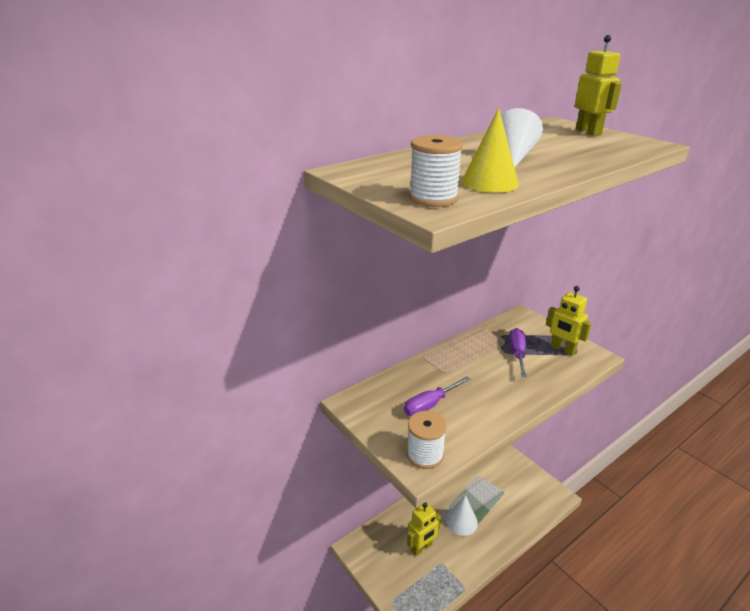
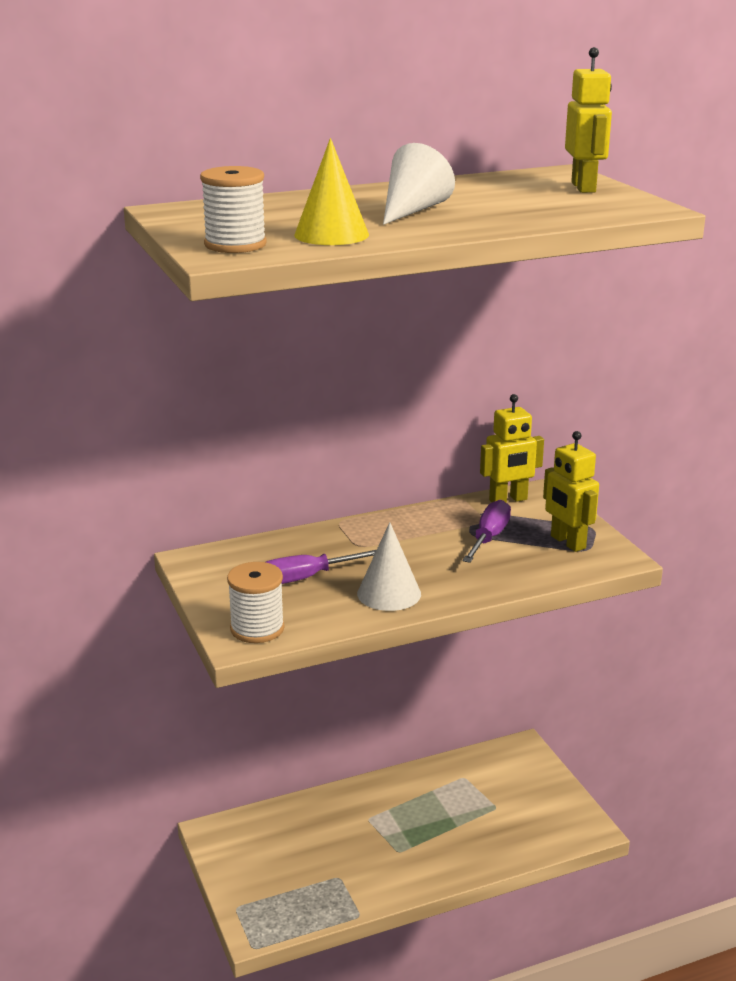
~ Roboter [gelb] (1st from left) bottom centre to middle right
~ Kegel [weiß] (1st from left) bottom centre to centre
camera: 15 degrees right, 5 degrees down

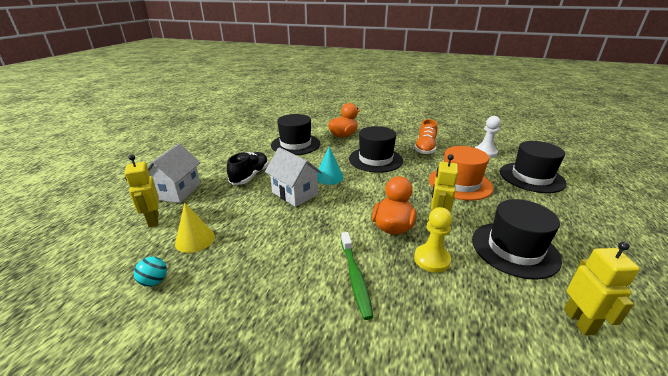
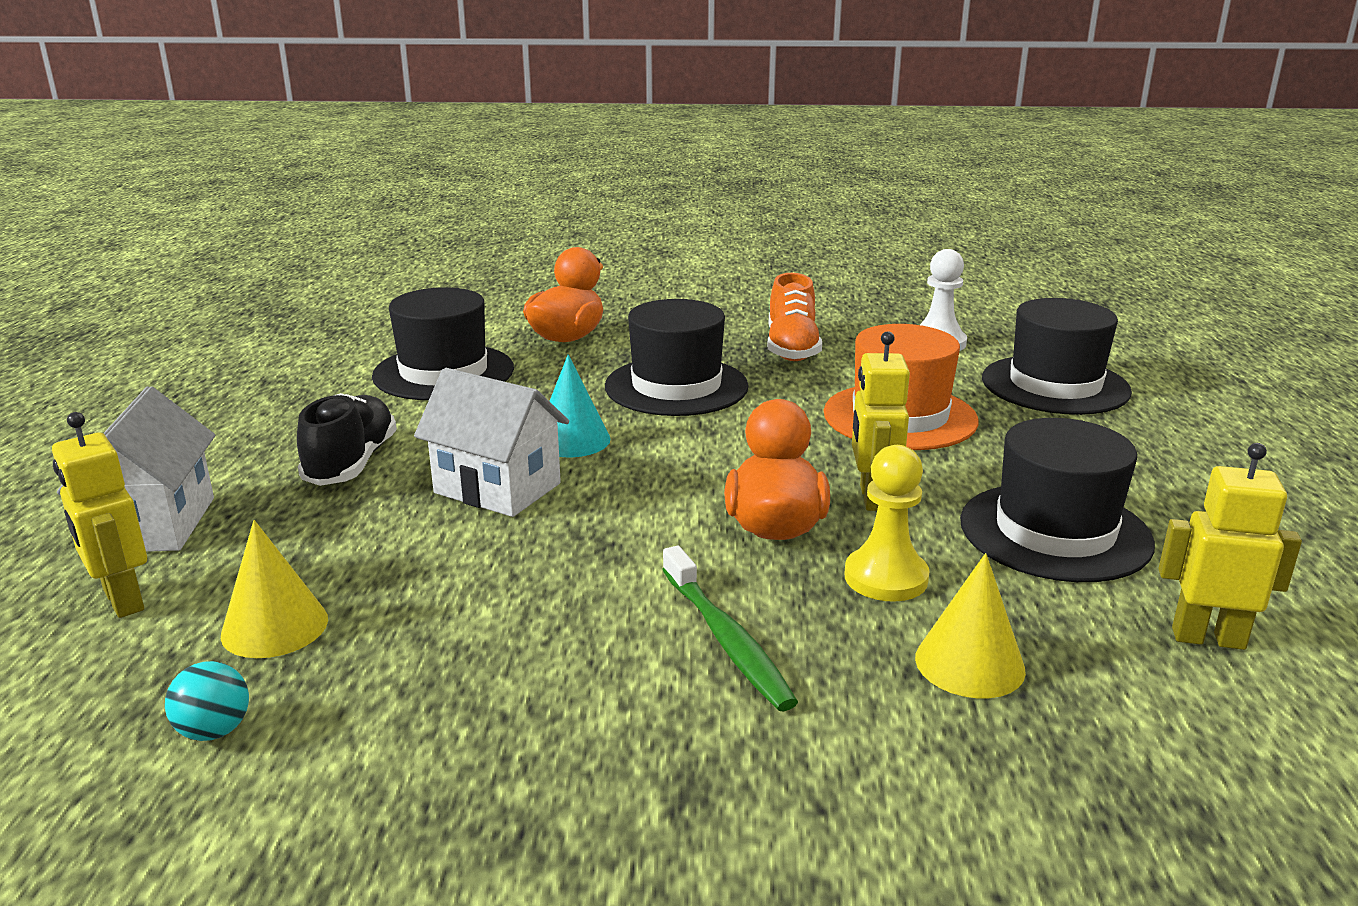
+ Kegel [gelb] (2nd from left) bottom right
~ Roboter [gelb] (3rd from left) bottom right = middle right 60 degrees counterclockwise
camera: 15 degrees left, 5 degrees down

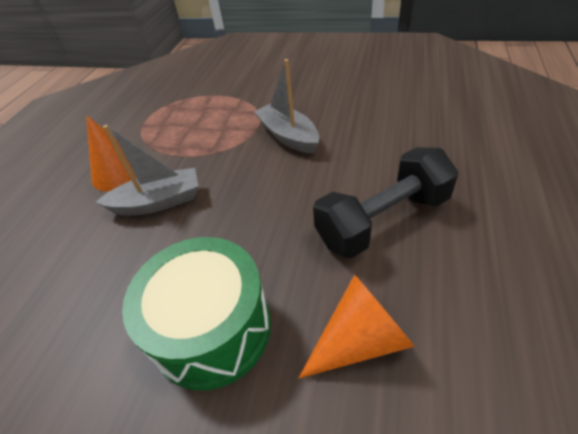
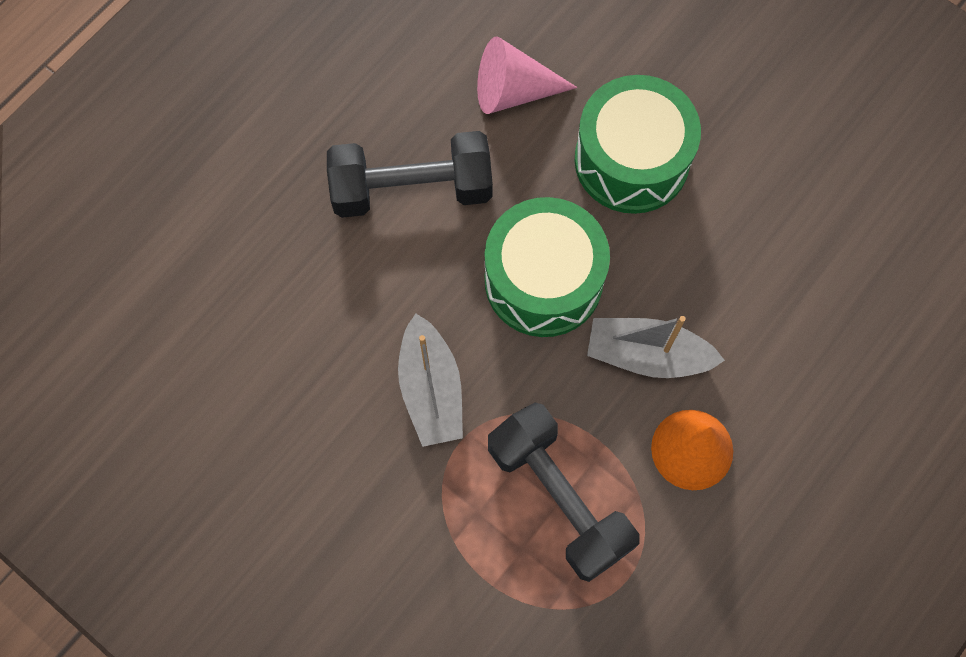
+ Trommel [grün] (1st from left) centre
+ Hantel [schwarz] (2nd from left) bottom centre
~ Kegel [orange] (2nd from left) bottom centre to Kegel [rosa] top centre
camera: 160 degrees left, 25 degrees up

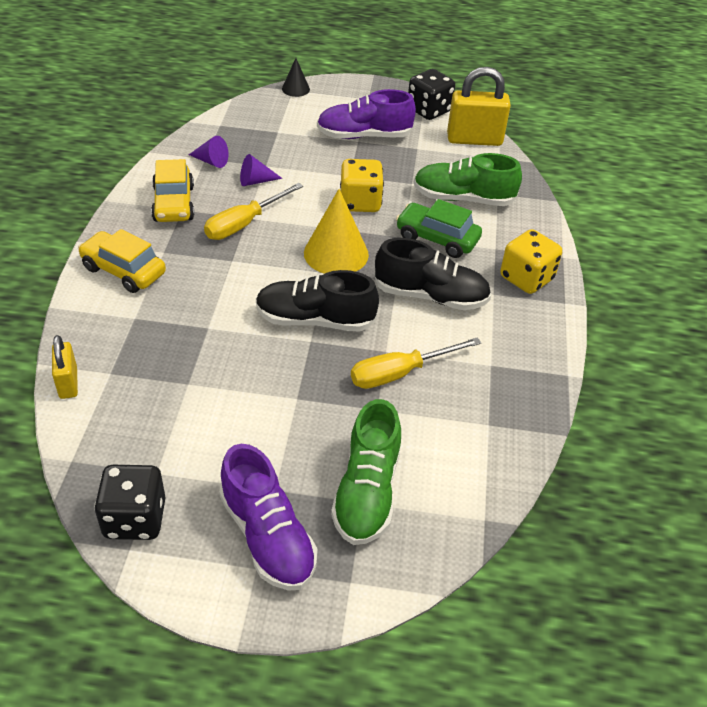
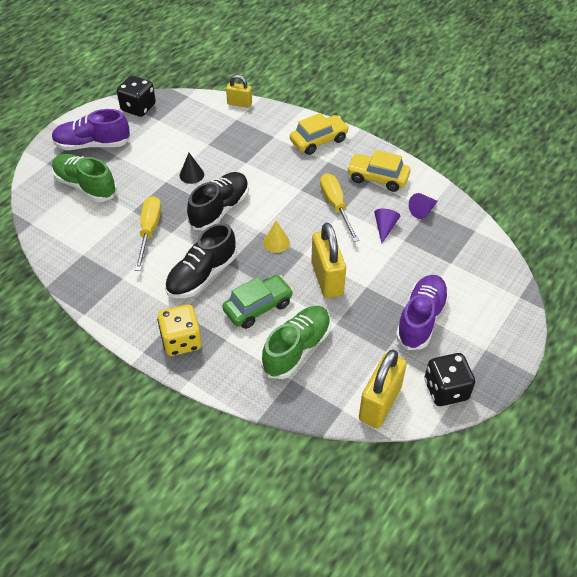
~ Kegel [schwarz] top centre to top left
~ Spielwürfel [gelb] (1st from left) top centre to Vorhängeschloss [gelb] (2nd from left) centre
~ Kegel [gelb] top centre = centre x0.53
camera: 120 degrees right, 5 degrees up

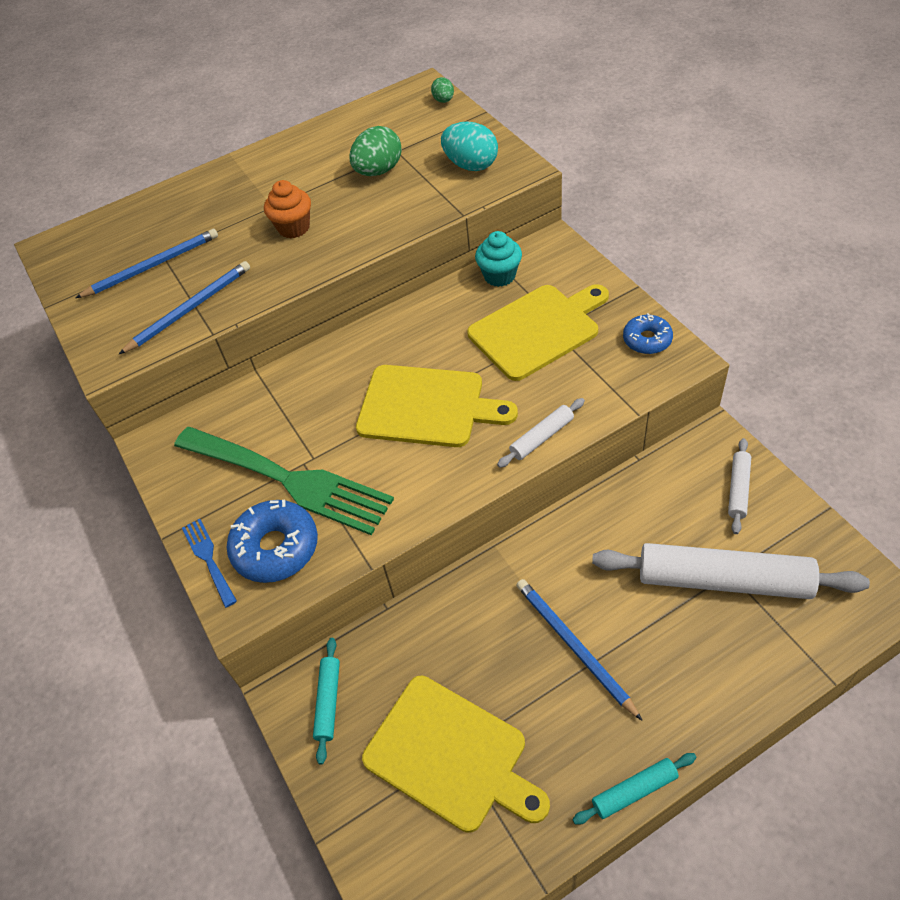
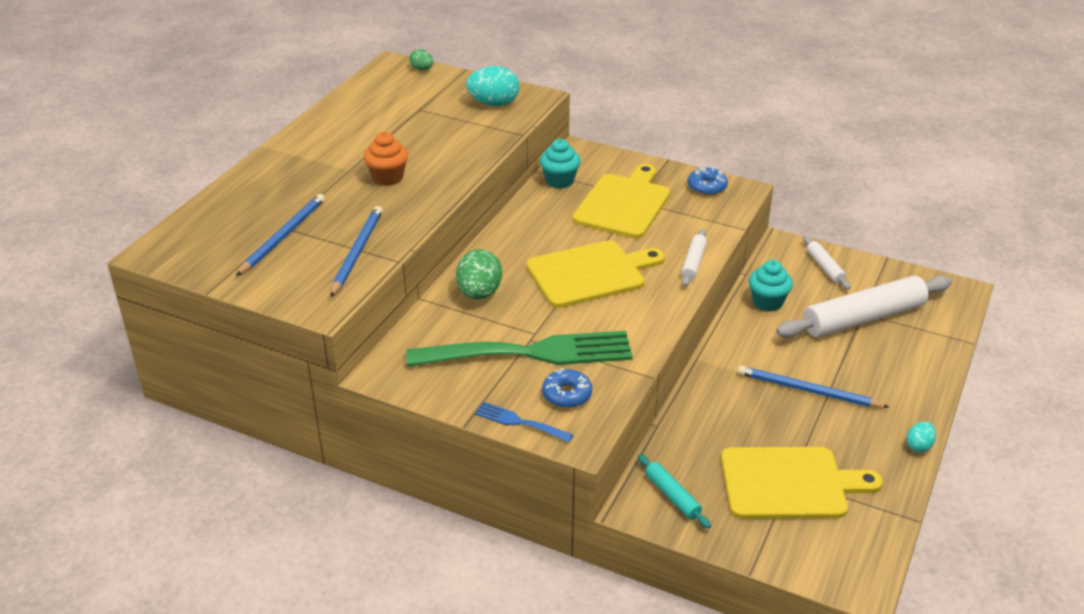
+ Muffin [türkis] (2nd from left) middle right
~ Ei [grün] (1st from left in the first image) top centre to Ei [grün] (2nd from left) centre
~ Nudelholz [türkis] (2nd from left) bottom right to Ei [türkis] (2nd from left) bottom right
~ Donut [blau] (1st from left) middle left = centre x0.62
camera: 40 degrees left, 15 degrees down

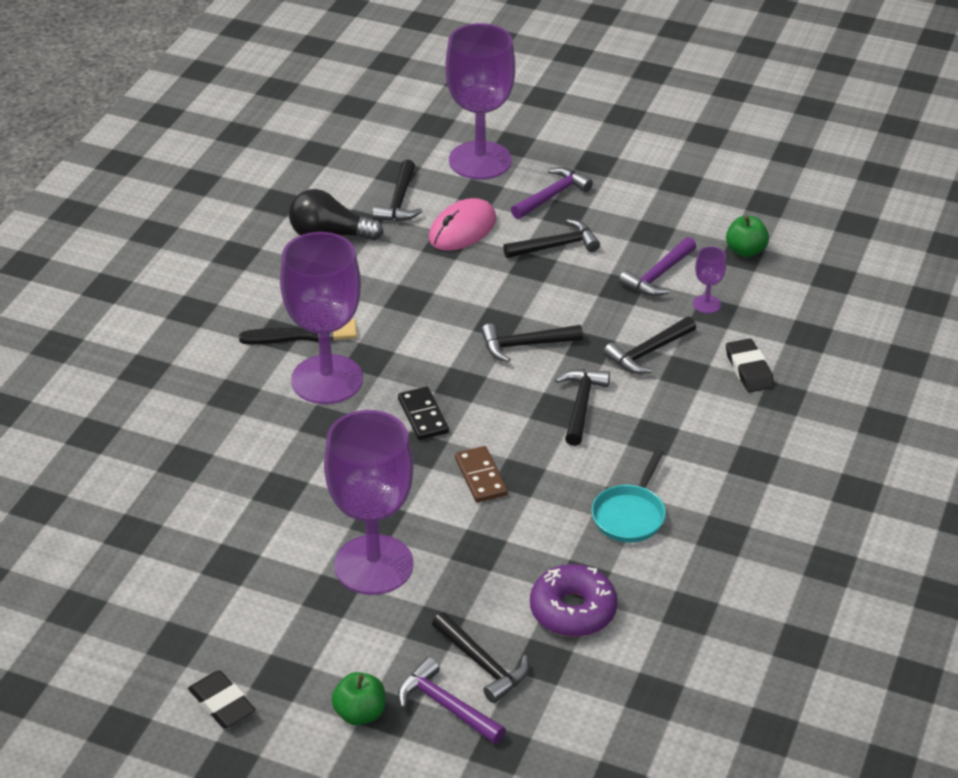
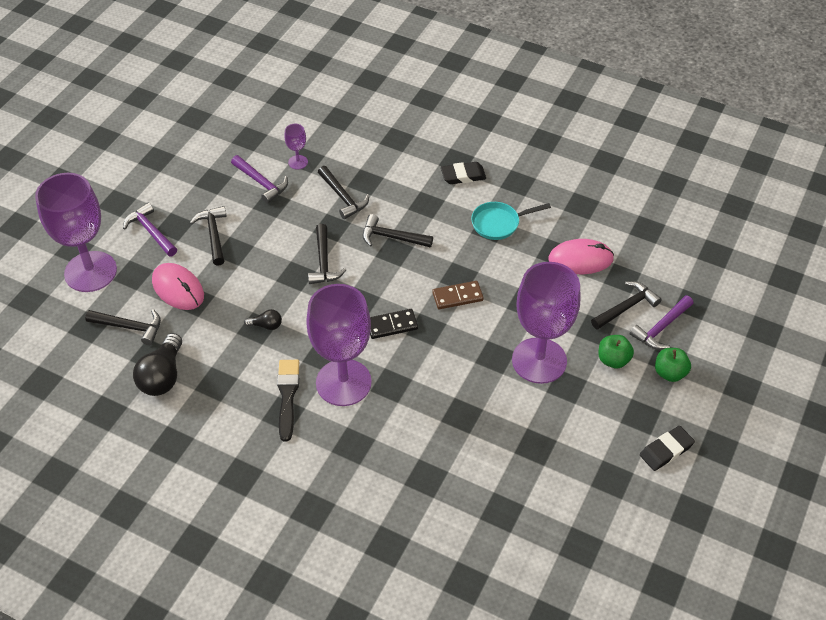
+ Glühbirne [schwarz] (2nd from left) middle left
~ Apfel [grün] (2nd from left in the first image) top right to Apfel [grün] (1st from left) middle right
~ Radiergummi [schwarz] (2nd from left in the first image) middle right to Radiergummi [schwarz] (1st from left) top centre
~ Donut [lila] bottom centre to Computermaus [rosa] (2nd from left) middle right
~ Pfanne [türkis] centre = centre 135 degrees clockwise
camera: 85 degrees left, 10 degrees up

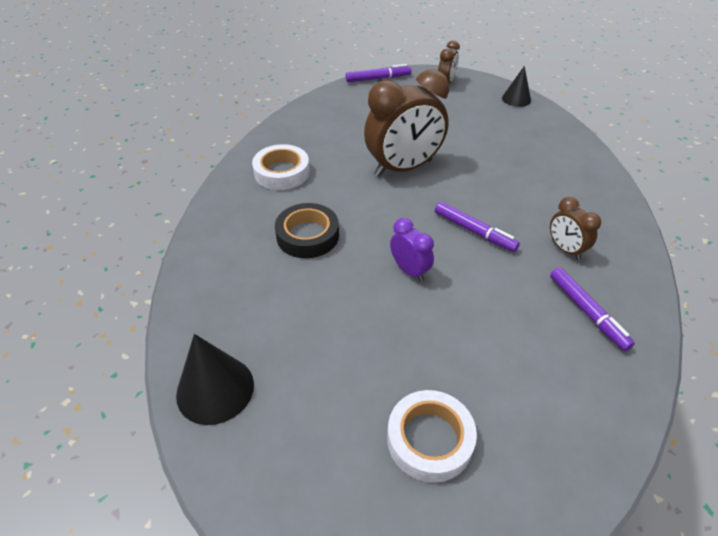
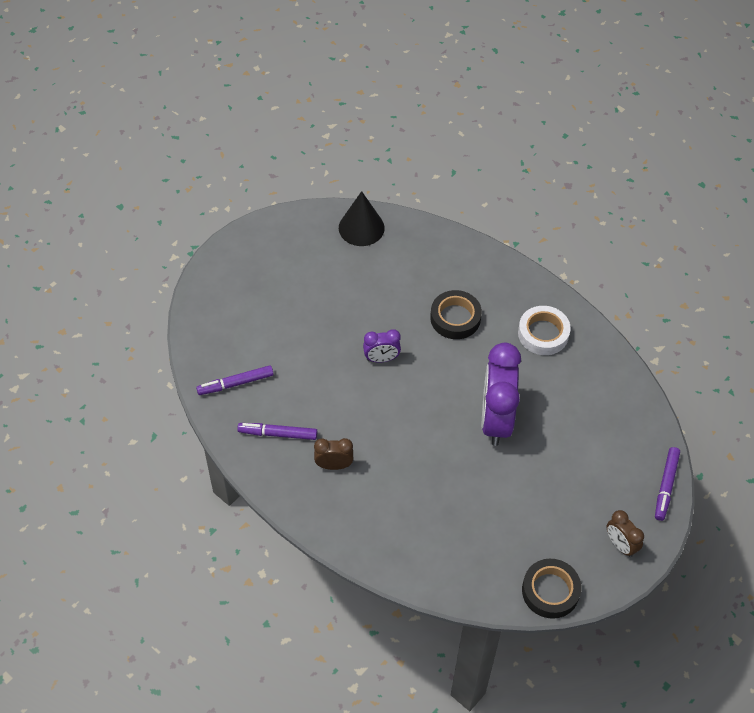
- Klebeband [weiß] (2nd from left) bottom centre
~ Filzstift [lila] (2nd from left in the first image) centre to Filzstift [lila] (1st from left) middle left
~ Kegel [schwarz] (2nd from left) top right to Klebeband [schwarz] (2nd from left) bottom right
~ Wecker [braun] (1st from left) top centre to Wecker [lila] (2nd from left) centre
camera: 120 degrees right, 10 degrees up

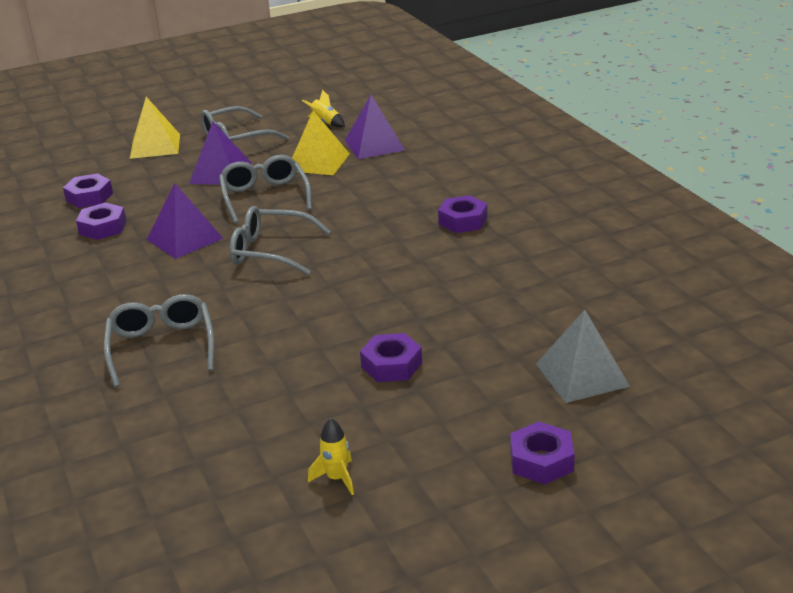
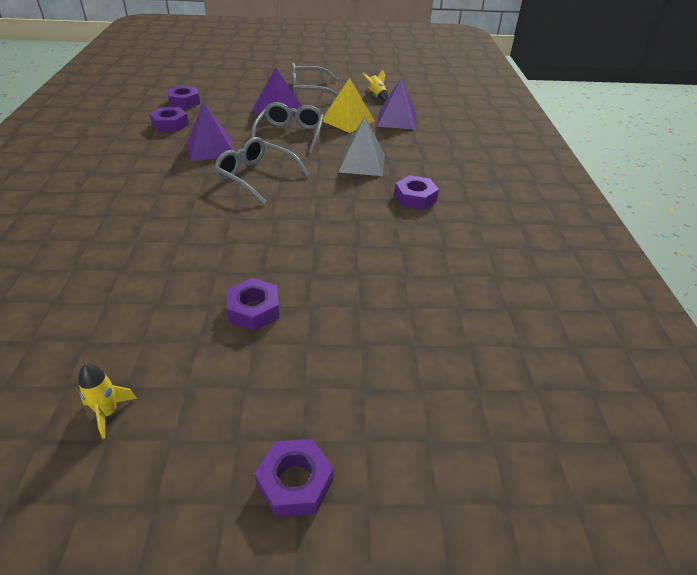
- Brille [grau] (1st from left) middle left
- Pyramide [gelb] (1st from left) top left
~ Pyramide [grau] middle right to top centre
camera: 20 degrees right, 10 degrees up

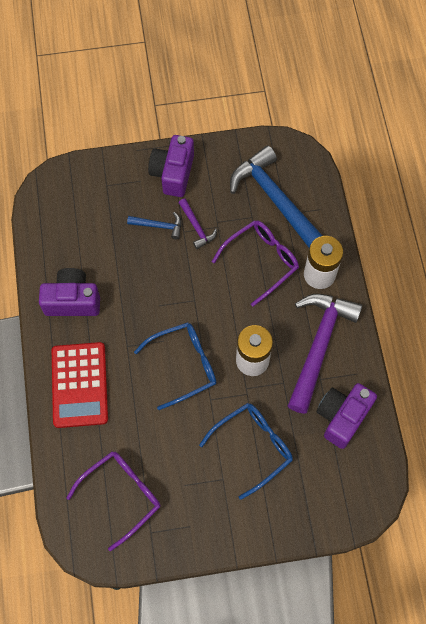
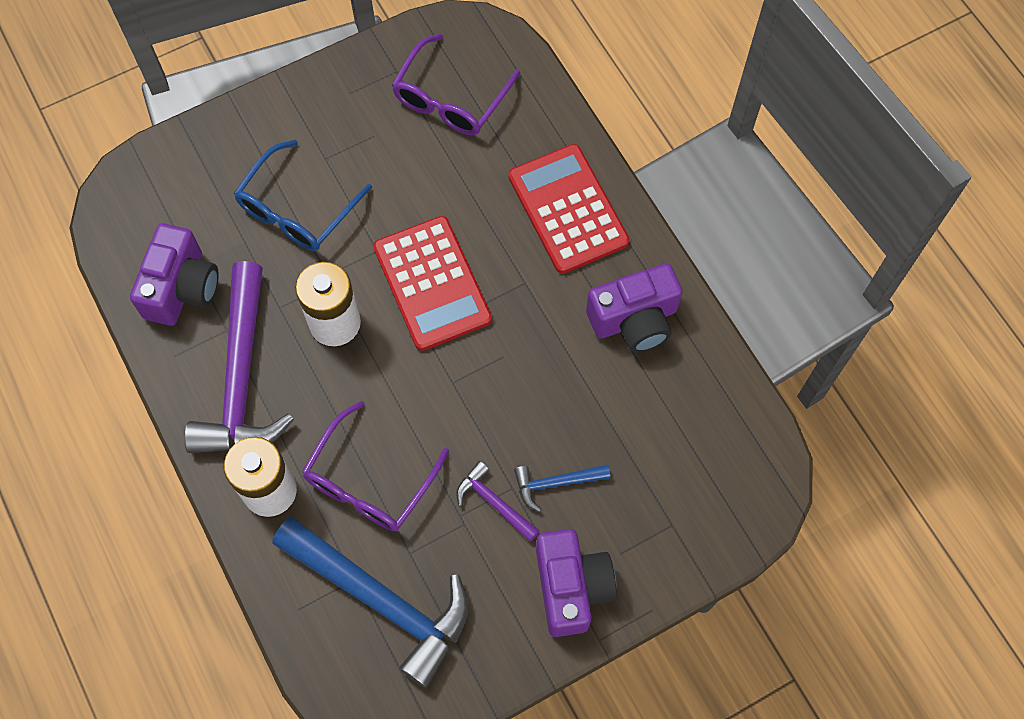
~ Brille [blau] (1st from left) centre to Taschenrechner [rot] (1st from left) centre
camera: 160 degrees right, 0 degrees up

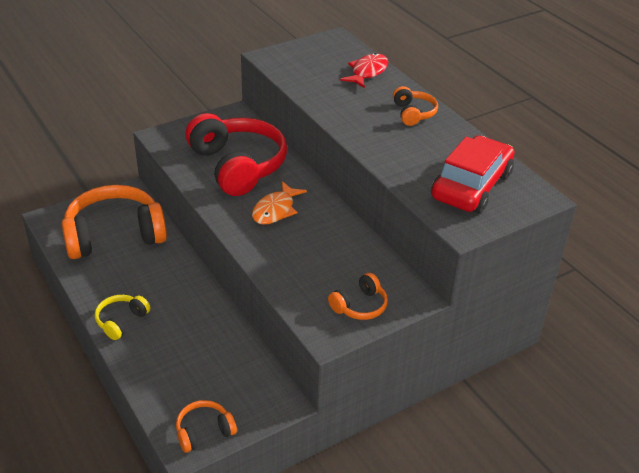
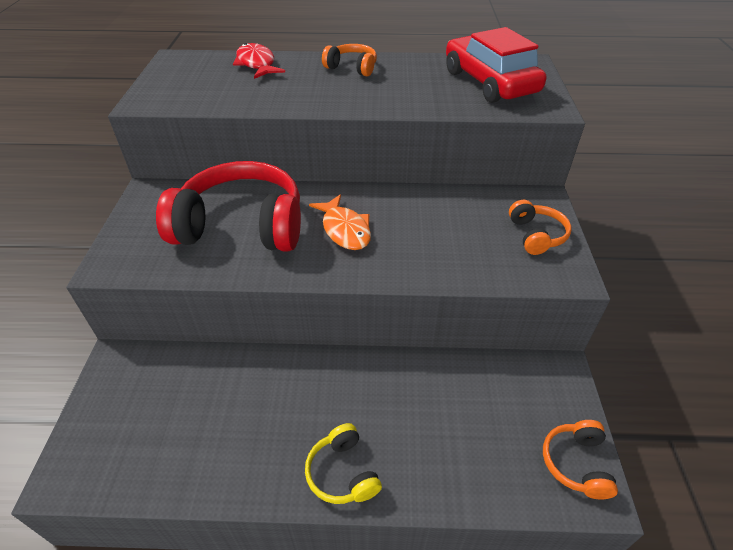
- Kopfhörer [orange] (1st from left) middle left
camera: 55 degrees left, 5 degrees up

